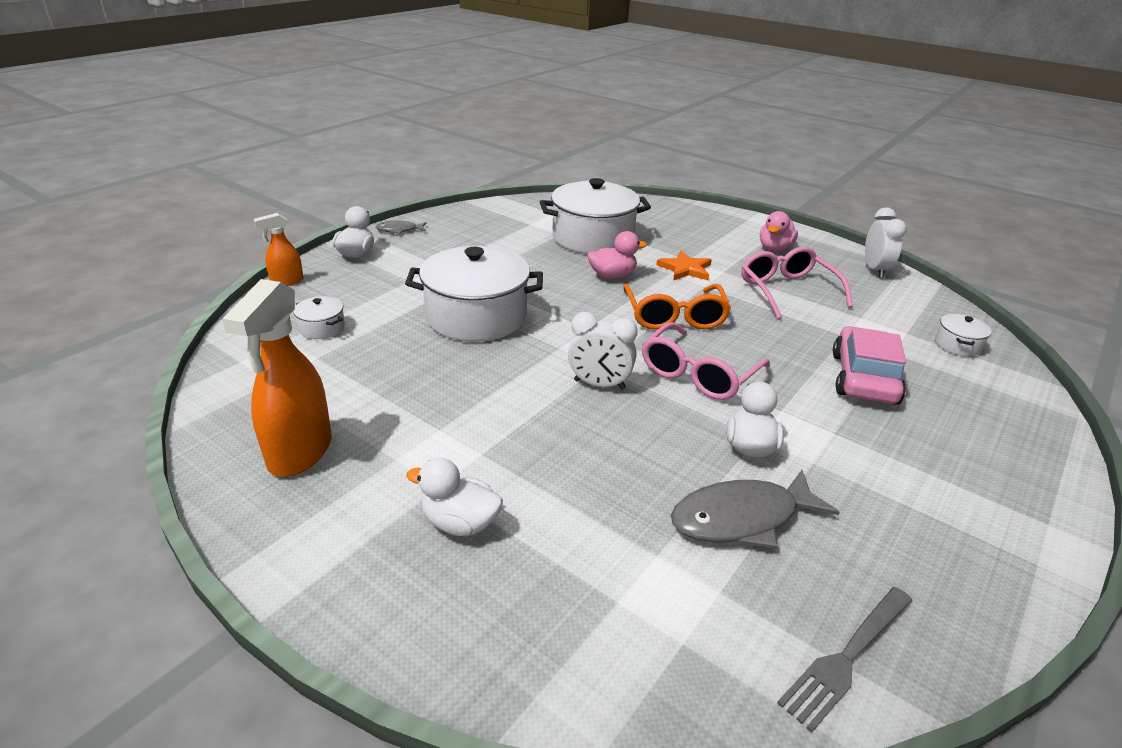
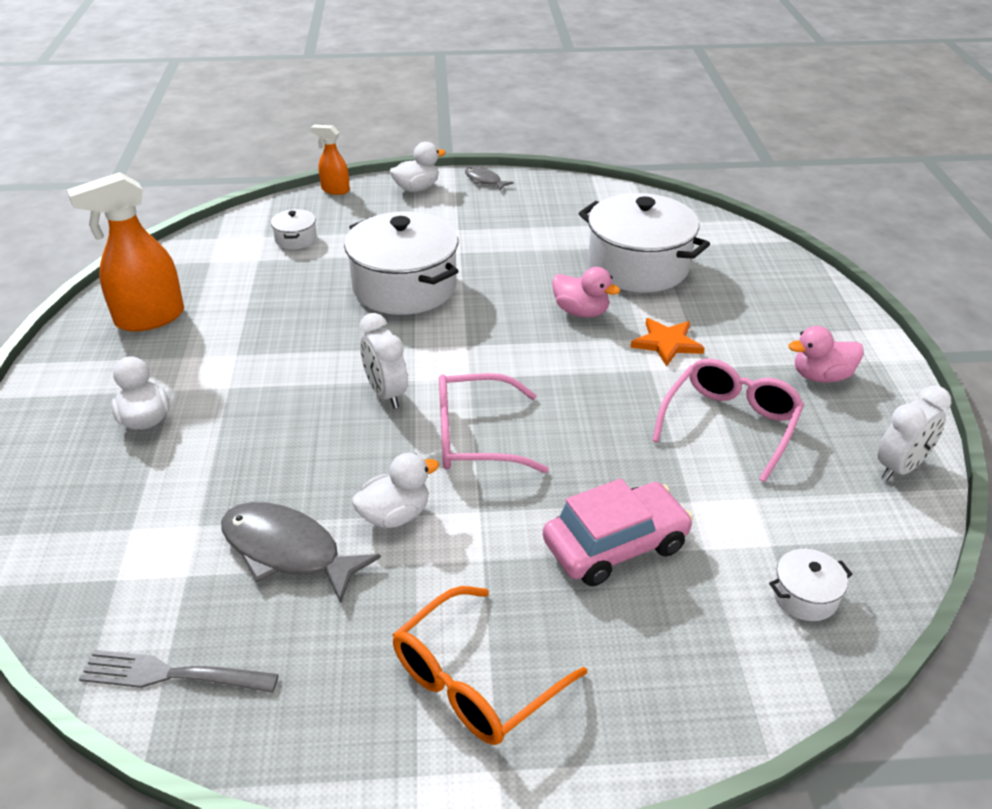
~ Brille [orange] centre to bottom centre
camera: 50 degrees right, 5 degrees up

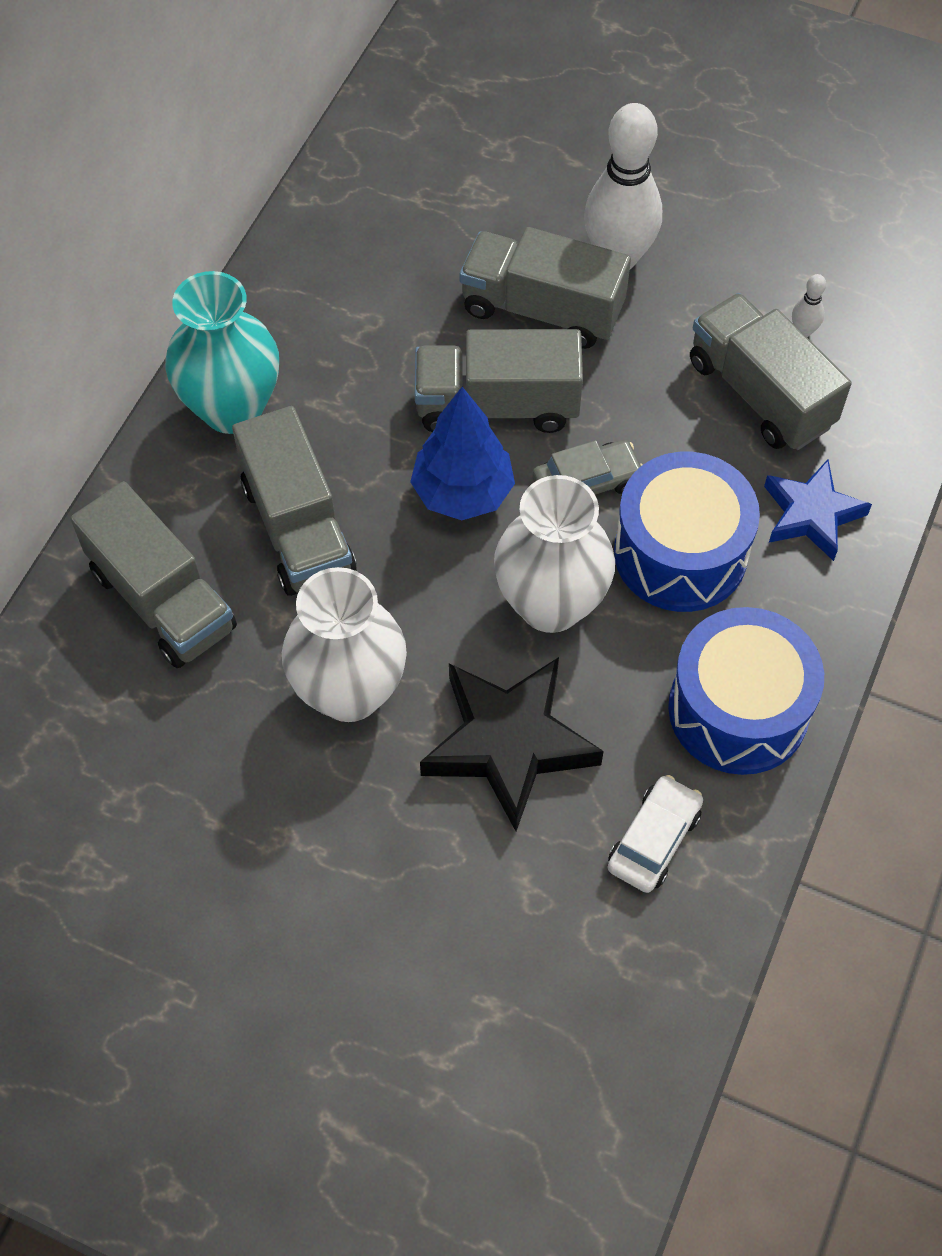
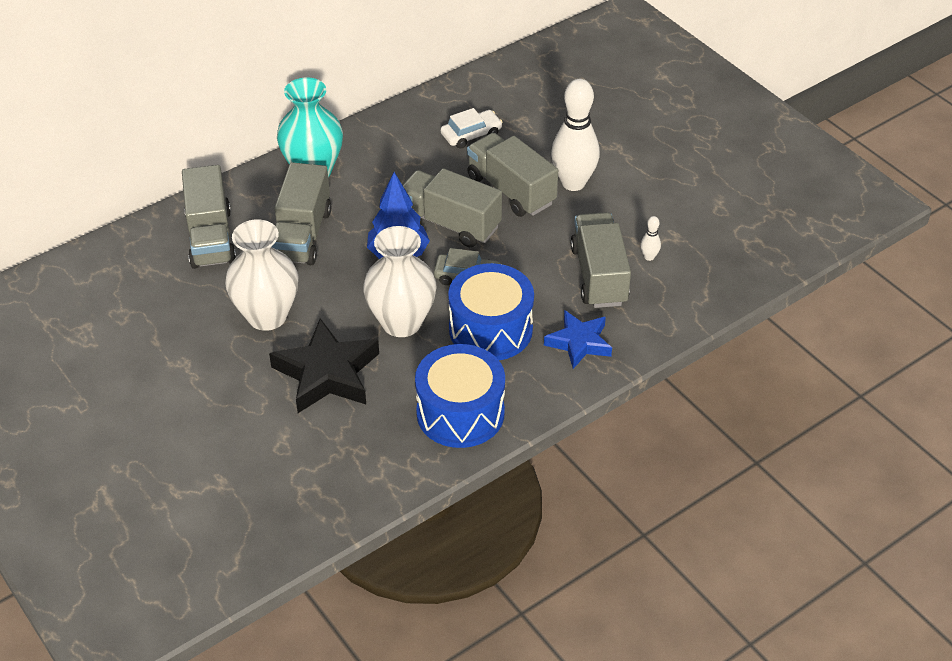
~ Auto [weiß] middle right to top centre
camera: 30 degrees right, 15 degrees down

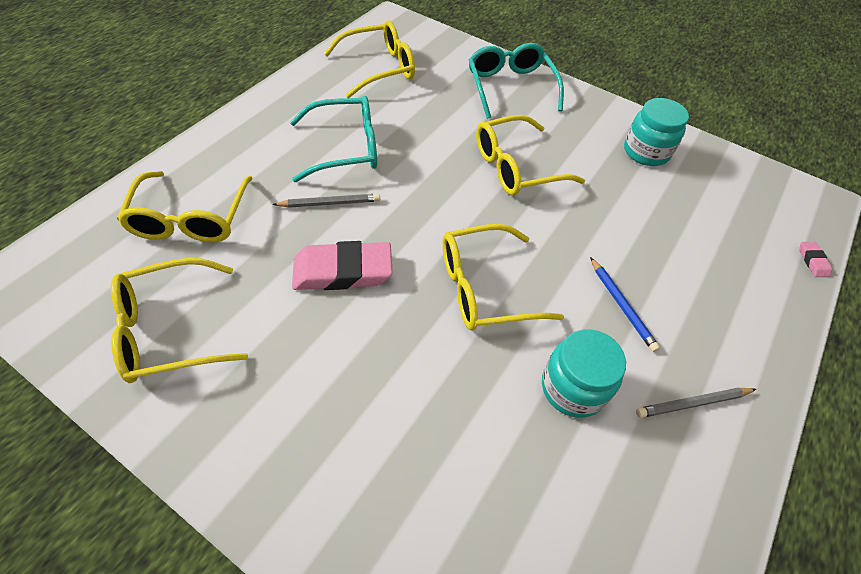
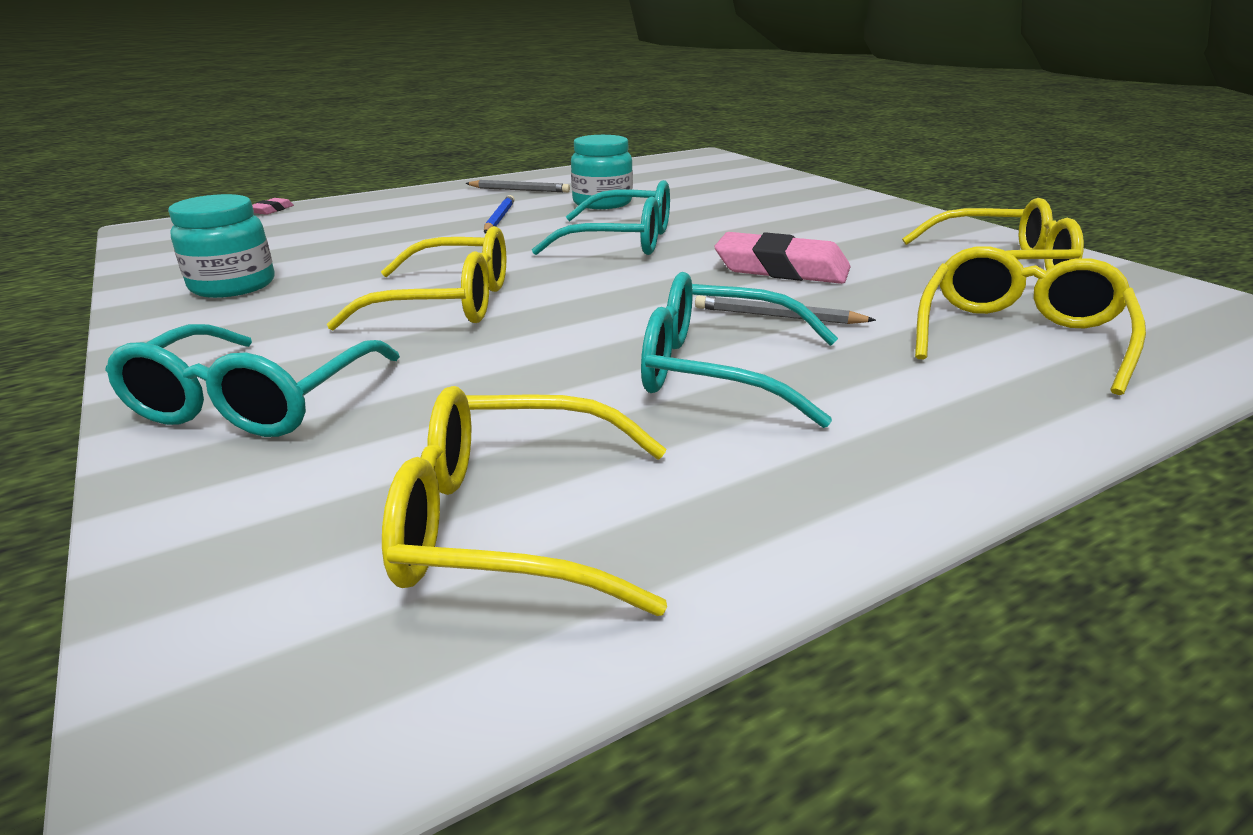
~ Brille [gelb] (4th from left) centre to Brille [türkis] (2nd from left) top centre
camera: 150 degrees left, 25 degrees down

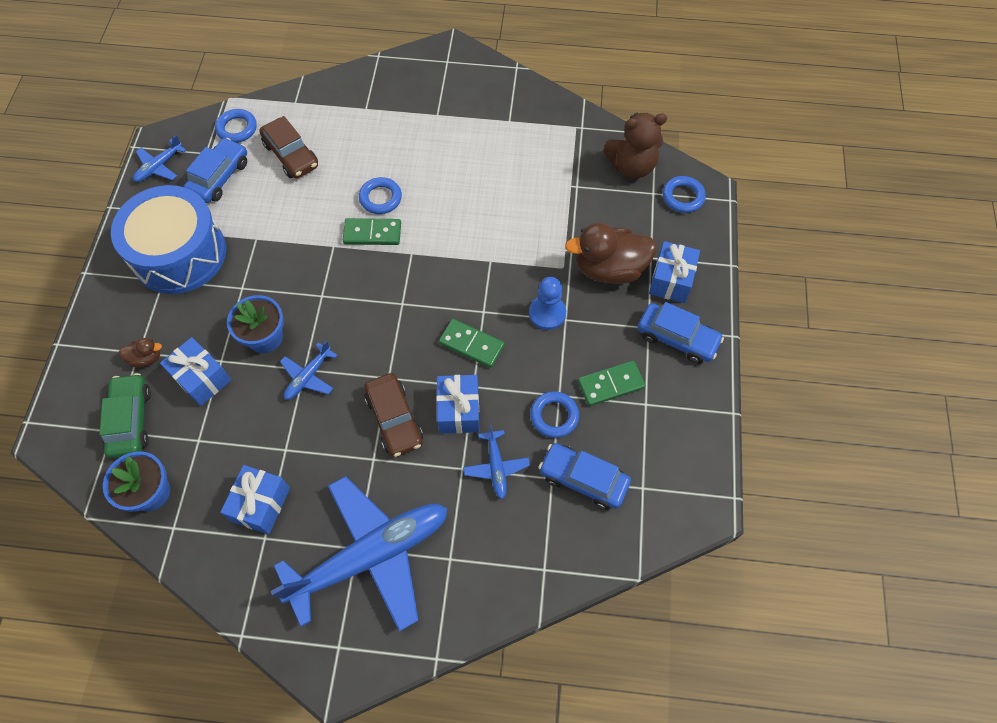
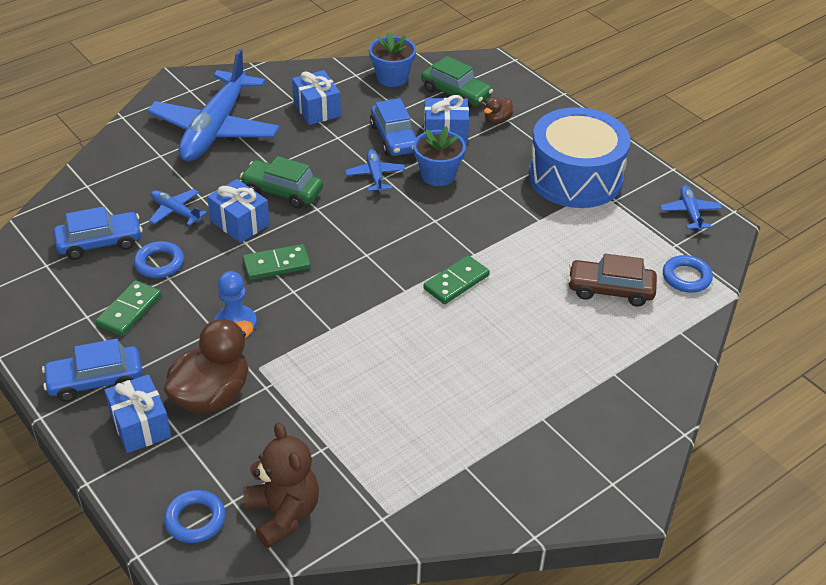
- Ring [blau] (2nd from left) top centre
~ Auto [blau] (1st from left in the first image) top left to Auto [blau] (3rd from left) top centre
~ Auto [braun] (2nd from left) centre to Auto [grün] (1st from left) top centre
~ Teddybär [braun] top centre = bottom centre 120 degrees clockwise
camera: 135 degrees right, 20 degrees down

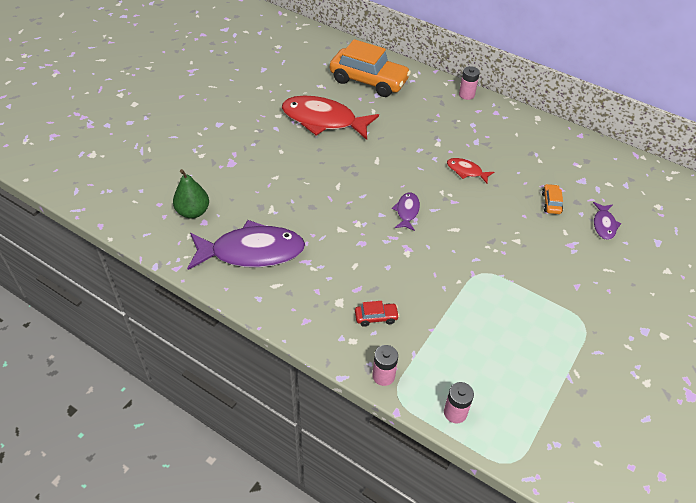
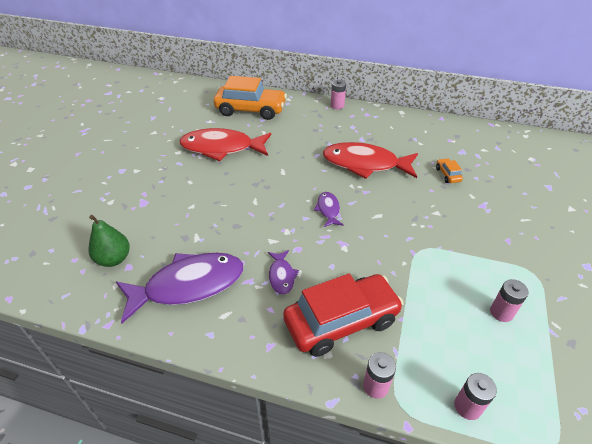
+ Batterie [rosa] (4th from left) bottom right
~ Fisch [lila] (3rd from left in the first image) middle right to Fisch [lila] (2nd from left) centre
~ Auto [rot] centre = bottom centre x2.45
~ Fisch [rot] (2nd from left) middle right = centre x2.17
camera: 15 degrees left, 5 degrees down

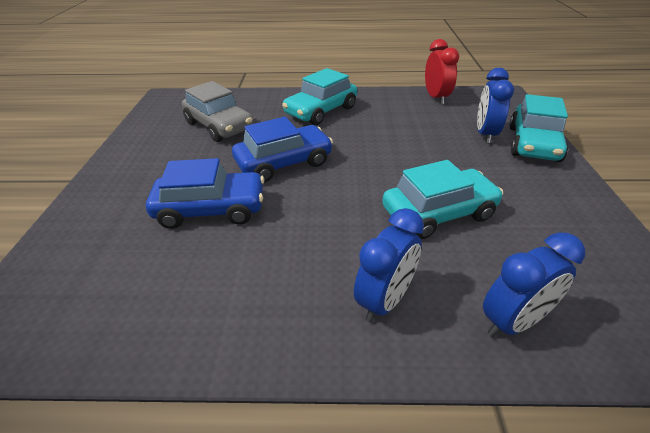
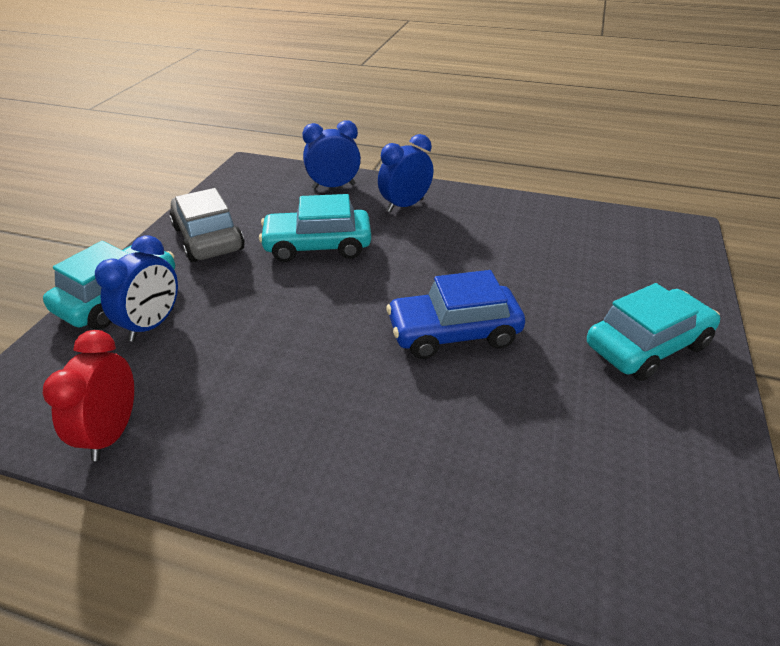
- Auto [blau] (1st from left) middle left
~ Auto [grau] top centre to middle left
~ Auto [türkis] (1st from left in the first image) top centre to Auto [türkis] (3rd from left) middle right
camera: 165 degrees left, 0 degrees up

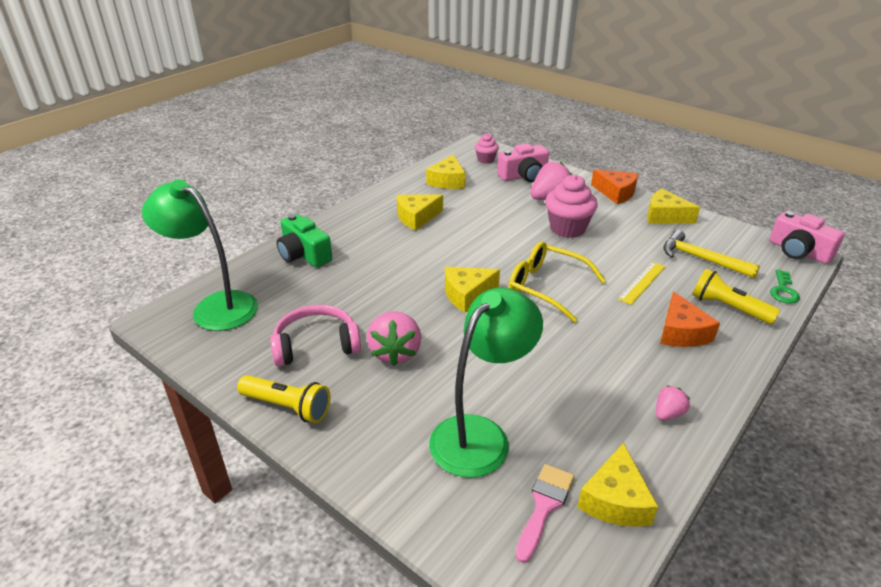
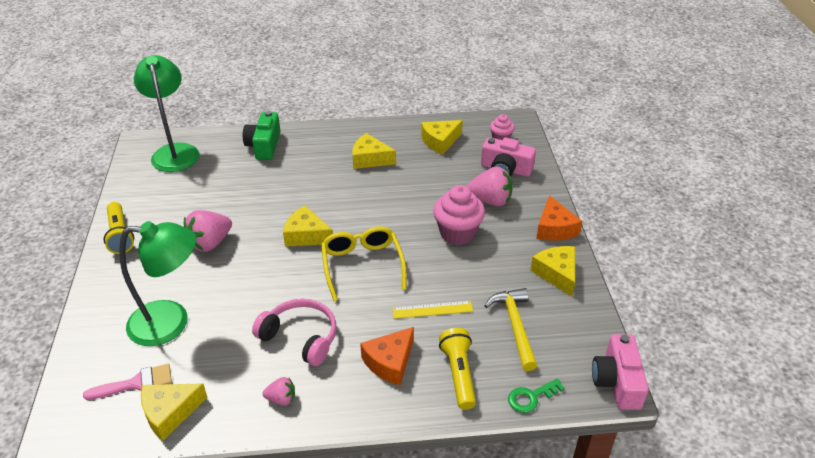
~ Kopfhörer [rosa] centre to bottom centre
camera: 45 degrees right, 5 degrees up

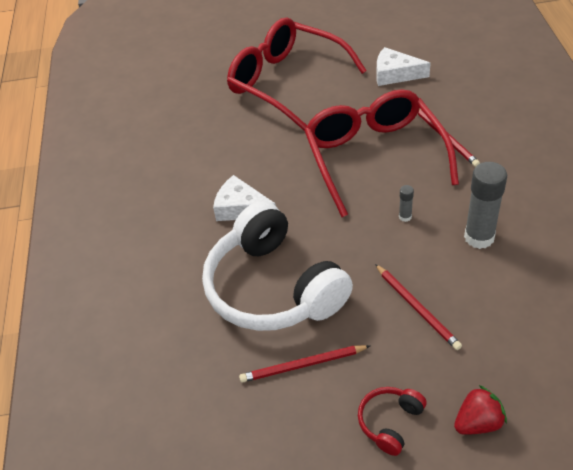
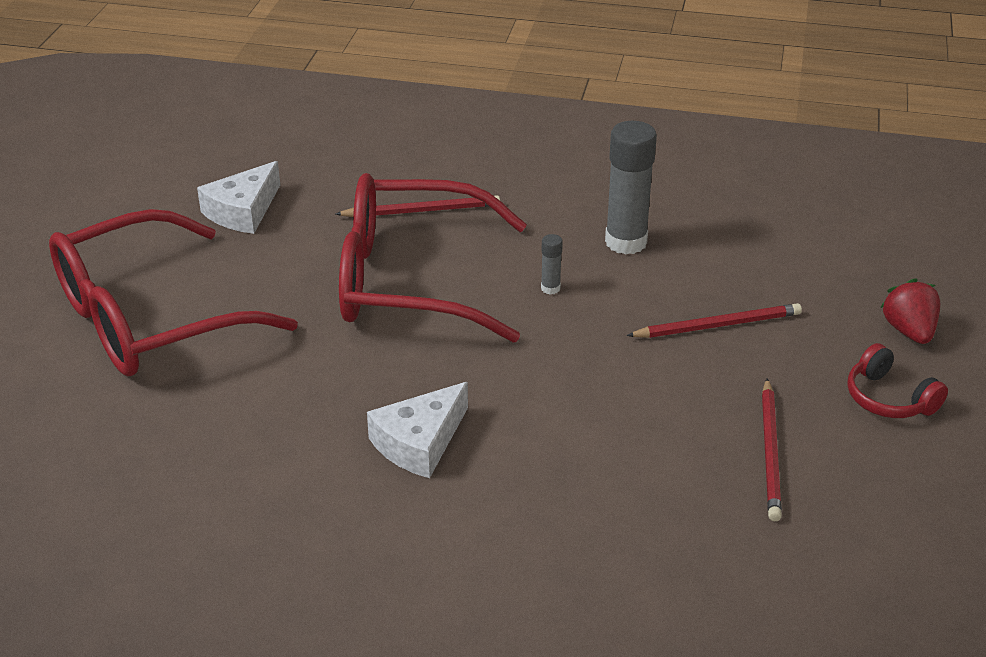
- Kopfhörer [weiß] centre
camera: 75 degrees left, 10 degrees down

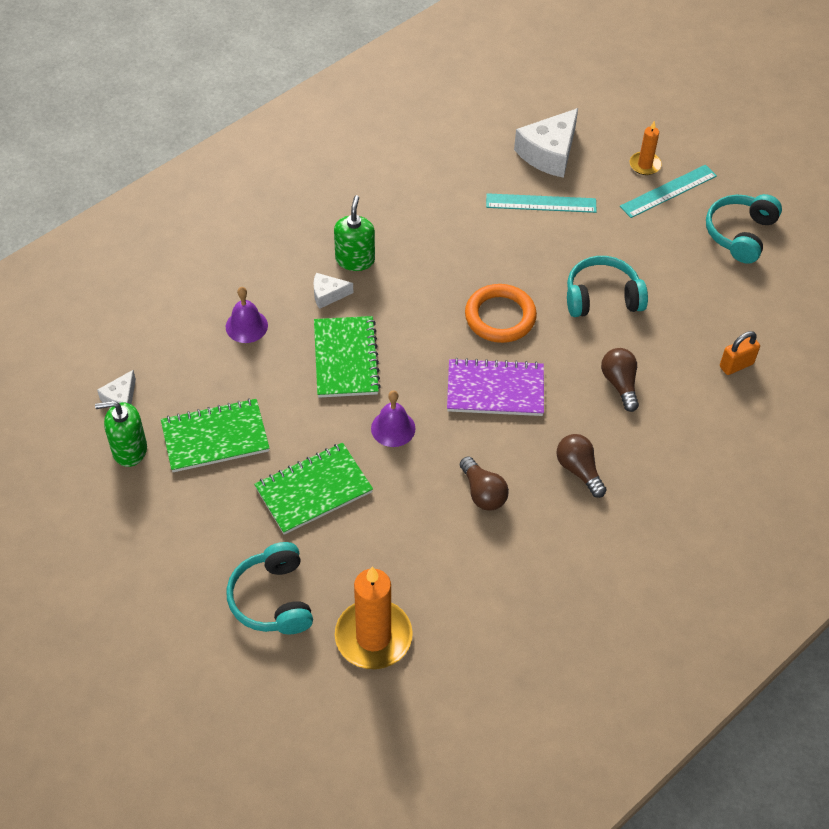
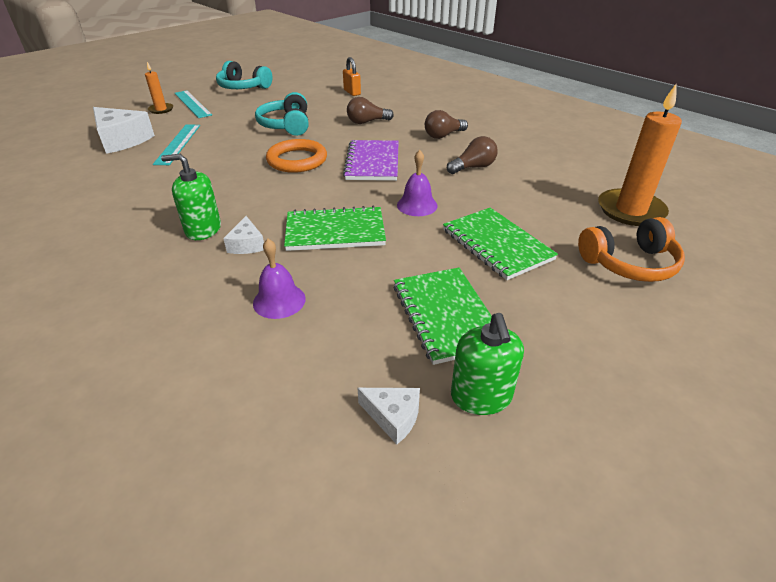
~ Kopfhörer [türkis] (1st from left) bottom left to Kopfhörer [orange] middle right
camera: 90 degrees left, 15 degrees down

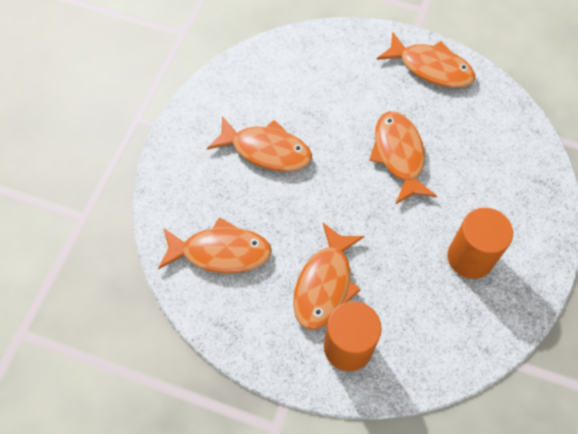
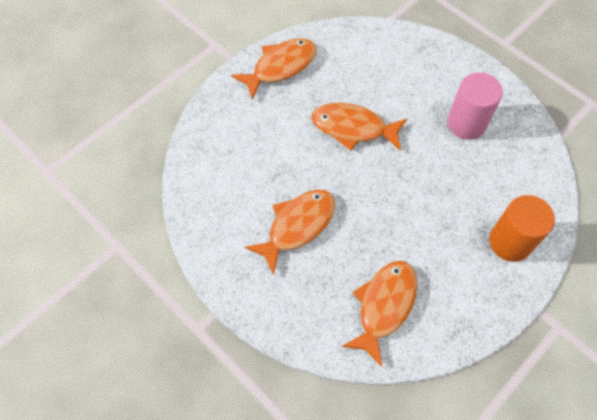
- Fisch [orange] (3rd from left) centre
~ Vollzylinder [orange] (2nd from left) middle right to Vollzylinder [rosa] top right
camera: 65 degrees left, 0 degrees up

